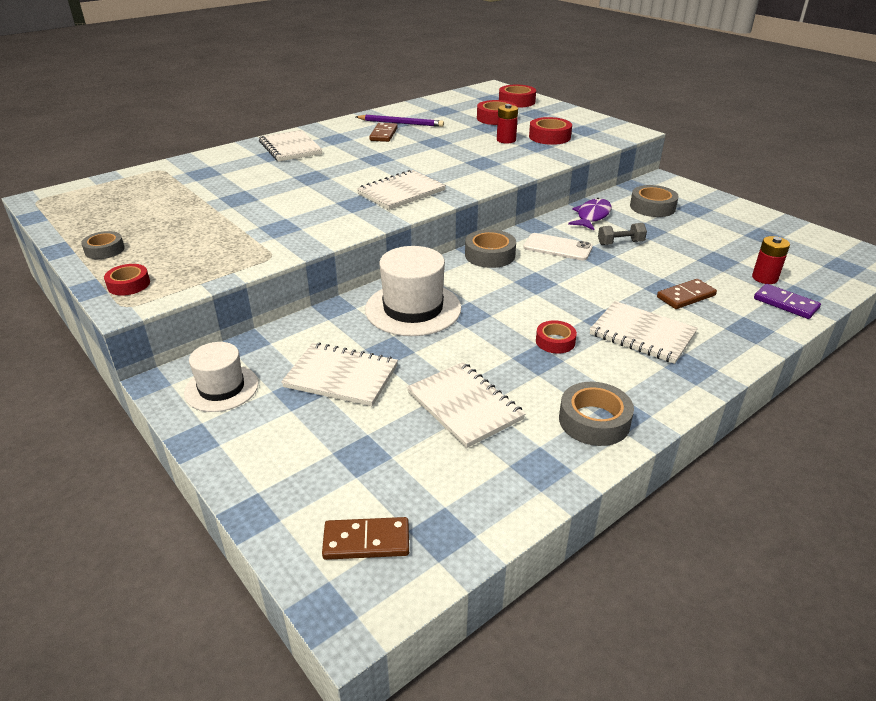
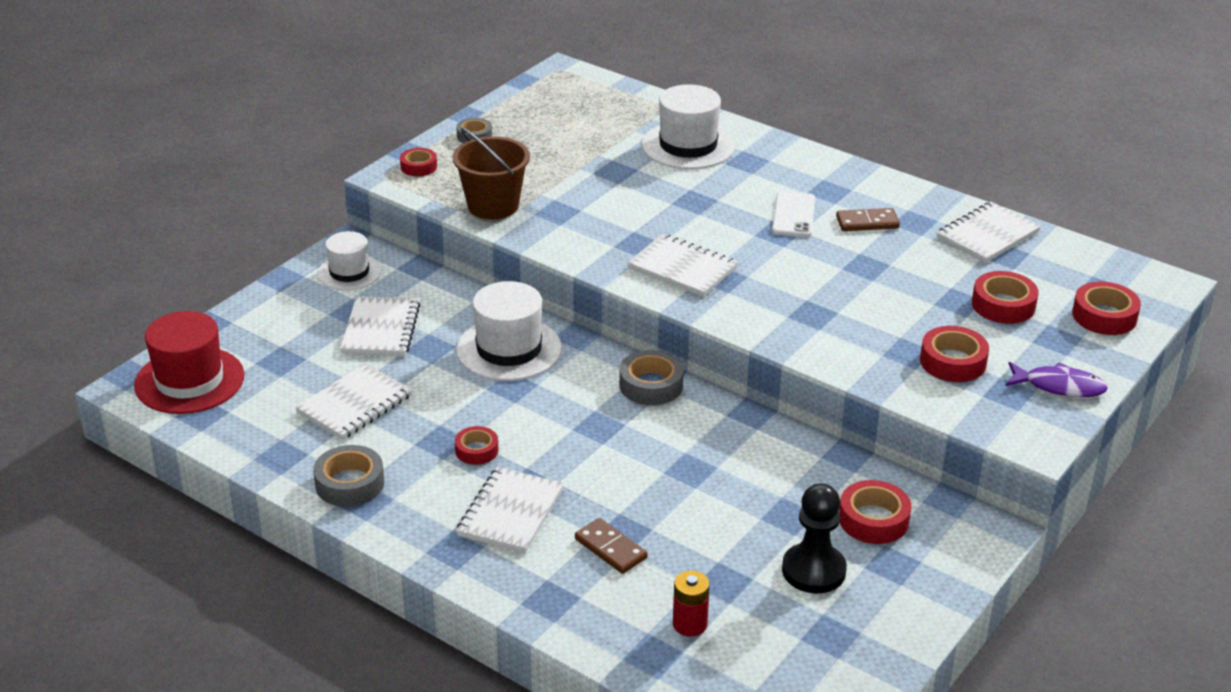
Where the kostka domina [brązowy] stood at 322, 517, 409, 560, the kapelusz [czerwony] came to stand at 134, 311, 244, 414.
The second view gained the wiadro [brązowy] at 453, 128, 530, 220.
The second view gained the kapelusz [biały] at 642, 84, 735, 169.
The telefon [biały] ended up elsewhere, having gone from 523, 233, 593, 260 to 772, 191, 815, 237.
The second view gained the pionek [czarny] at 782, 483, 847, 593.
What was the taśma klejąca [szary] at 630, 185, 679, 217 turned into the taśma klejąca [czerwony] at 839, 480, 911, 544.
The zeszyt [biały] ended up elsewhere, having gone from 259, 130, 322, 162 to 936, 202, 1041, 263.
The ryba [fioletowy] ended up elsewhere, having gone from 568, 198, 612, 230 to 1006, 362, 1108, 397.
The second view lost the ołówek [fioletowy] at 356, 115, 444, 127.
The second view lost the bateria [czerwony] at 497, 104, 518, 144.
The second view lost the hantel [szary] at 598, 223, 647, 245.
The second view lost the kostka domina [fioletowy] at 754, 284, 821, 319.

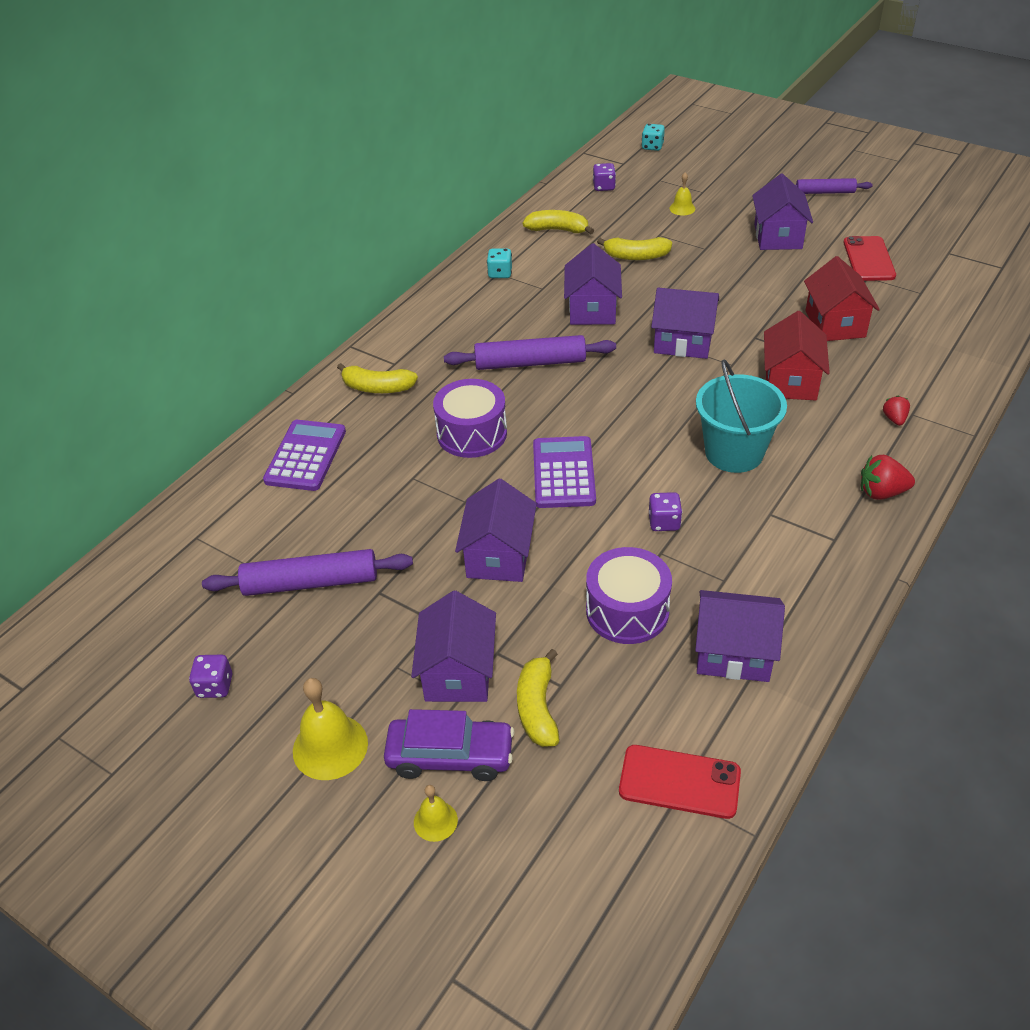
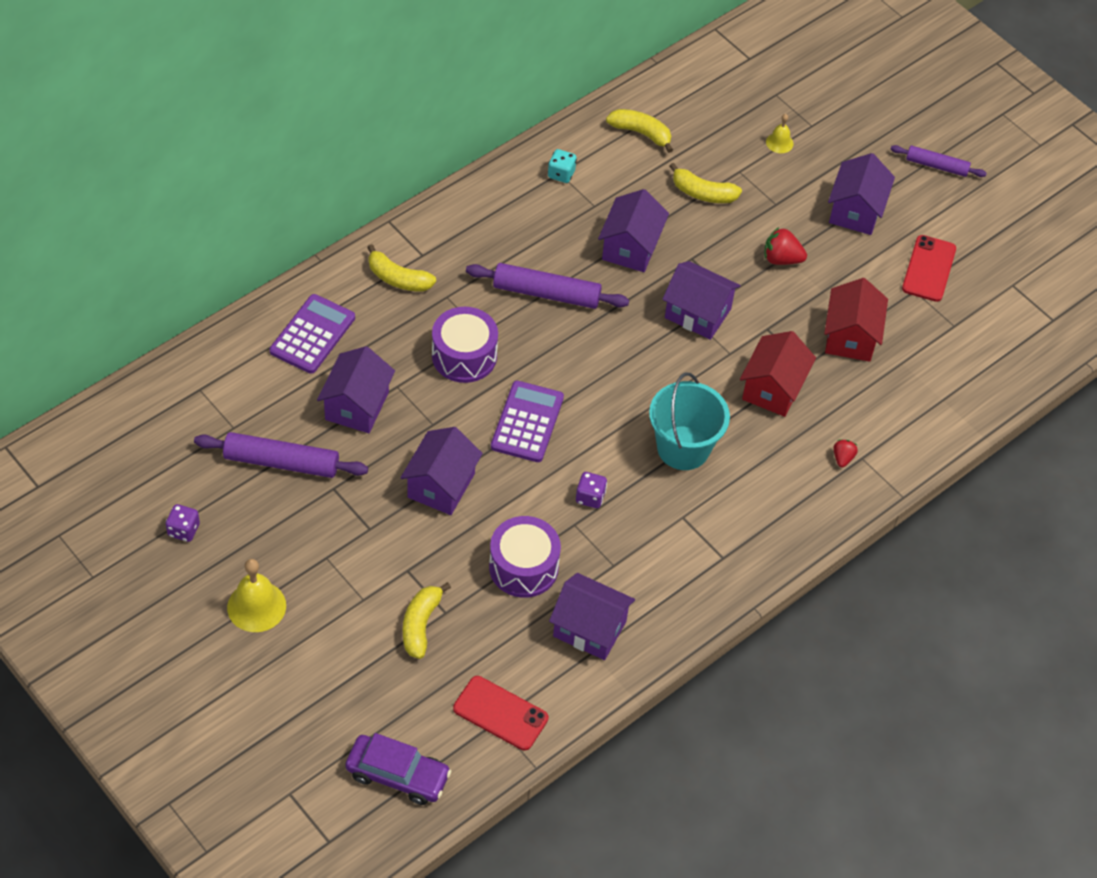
The domek [fioletowy] ended up elsewhere, having gone from 411, 591, 496, 702 to 317, 346, 395, 433.
The samochód [fioletowy] ended up elsewhere, having gone from 384, 709, 514, 781 to 345, 733, 451, 805.
The truskawka [czerwony] ended up elsewhere, having gone from 861, 455, 915, 500 to 765, 227, 807, 265.
The second view lost the dzwonek [żółty] at 414, 785, 458, 842.
The second view lost the kostka do gry [fioletowy] at 593, 163, 616, 191.
The second view lost the kostka do gry [turkusowy] at 641, 124, 665, 151.

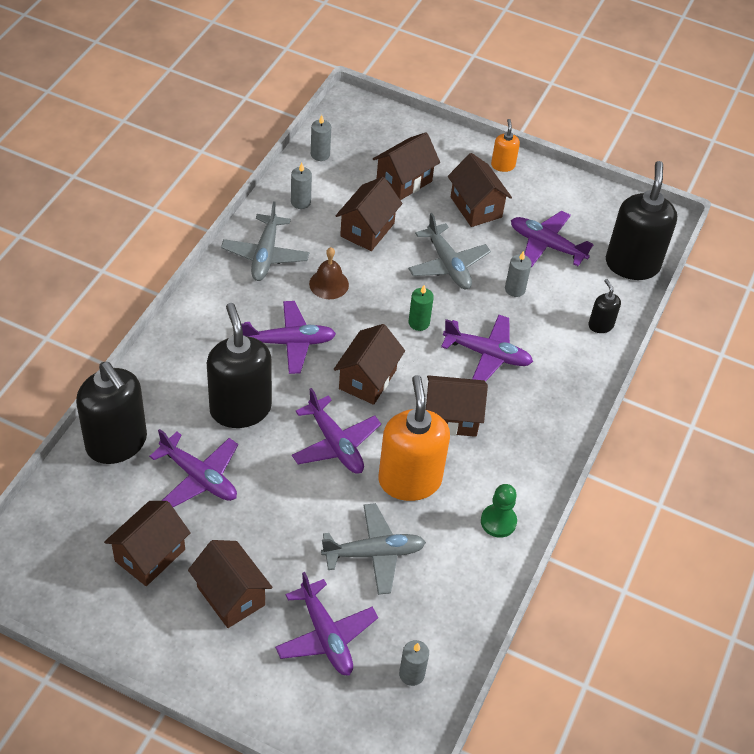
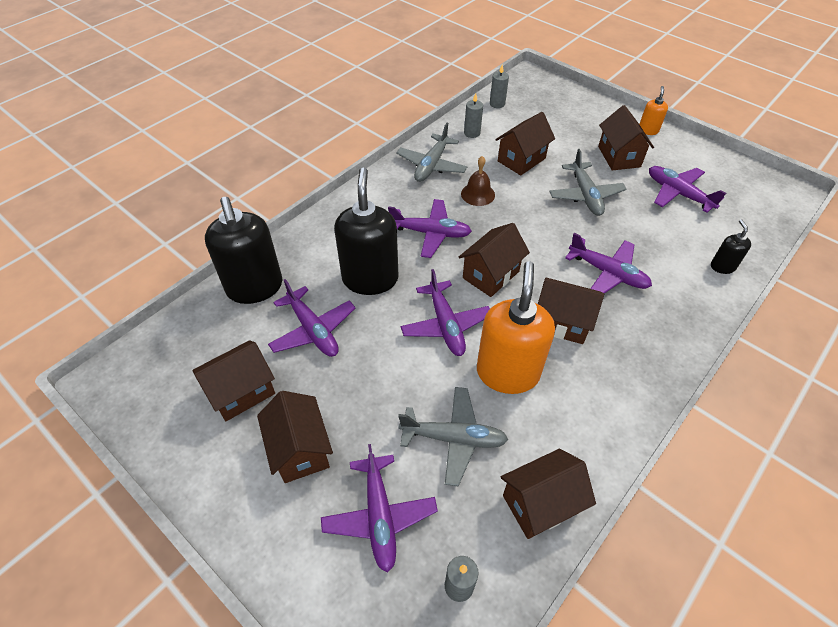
The domek [brązowy] ended up elsewhere, having gone from 373, 132, 440, 200 to 501, 449, 596, 539.
The second view lost the świeca [zielony] at 409, 285, 434, 331.
The second view lost the pionek [zielony] at 481, 484, 517, 538.
The second view lost the świeca [szary] at 505, 251, 532, 297.
The second view lost the dozownik mydła [czarny] at 606, 161, 677, 280.

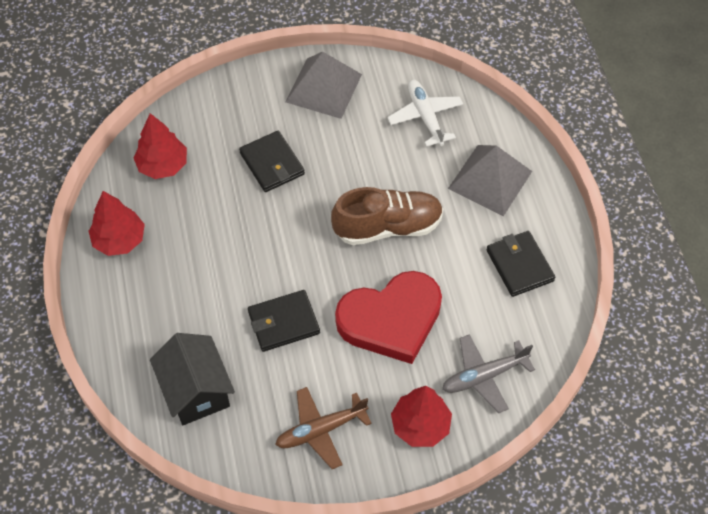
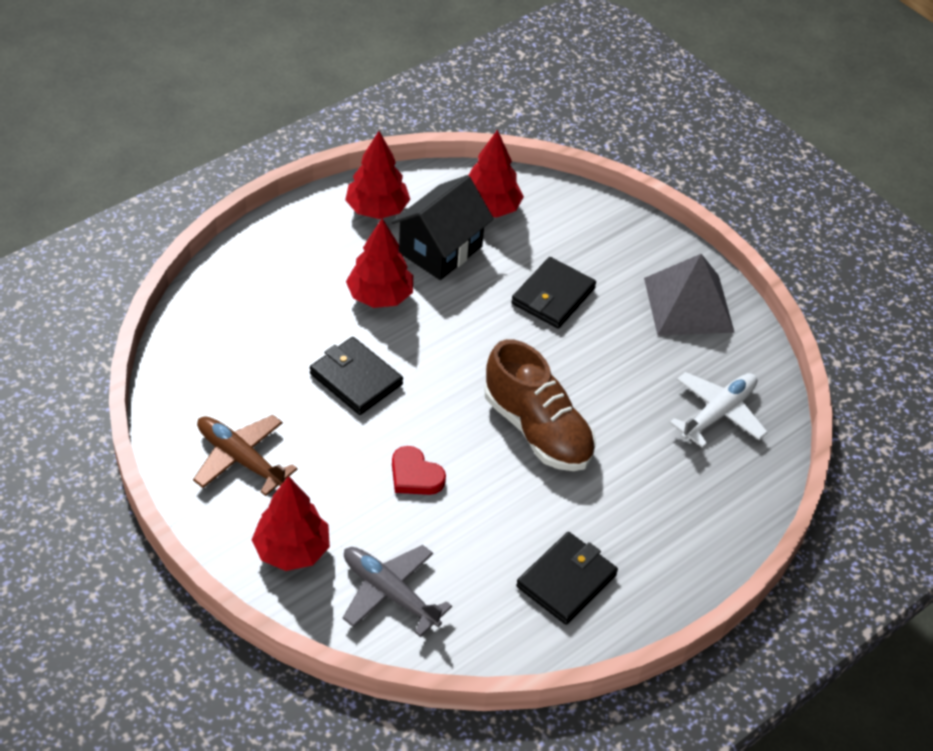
The second view gained the drzewko [czerwony] at 346, 218, 413, 308.
The domek [czarny] ended up elsewhere, having gone from 150, 333, 235, 425 to 391, 175, 494, 280.
The size of the serce [czerwony] at 335, 271, 442, 364 changed by a factor of 0.44.
The second view lost the piramida [szary] at 448, 145, 532, 216.

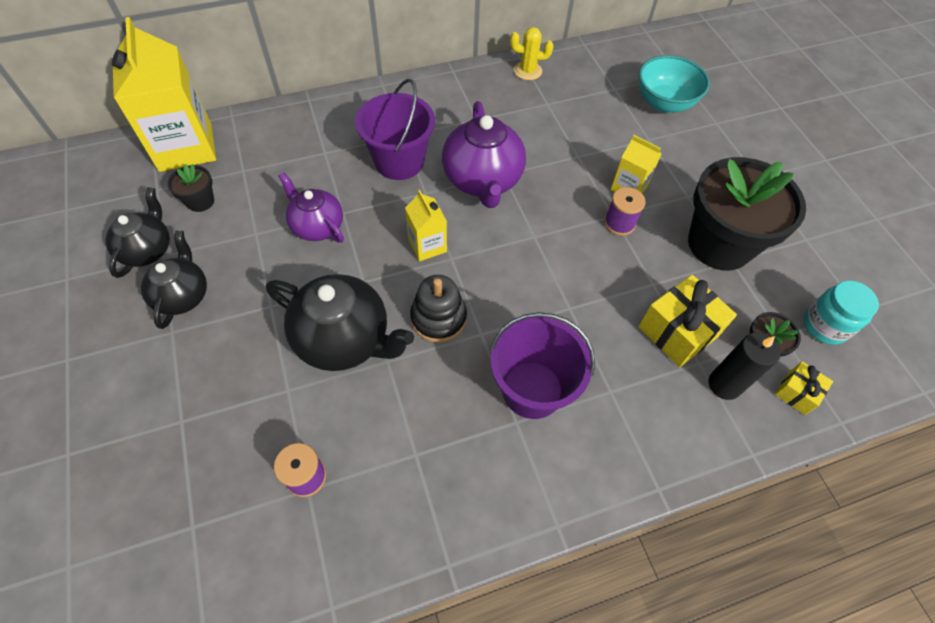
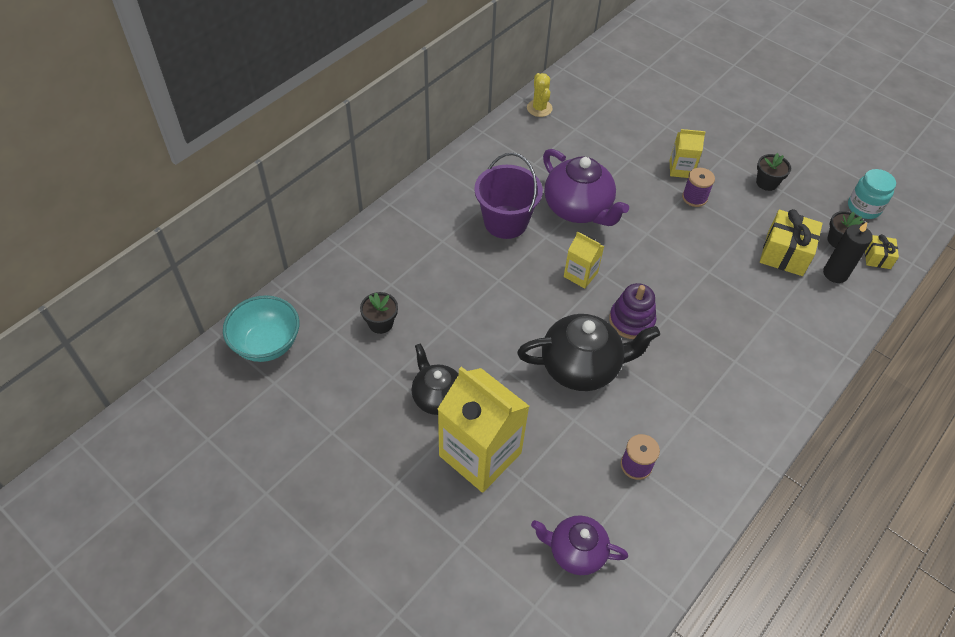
The miska [turkusowy] ended up elsewhere, having gone from 639, 55, 710, 113 to 223, 295, 299, 362.
The karton mleka [żółty] ended up elsewhere, having gone from 112, 17, 216, 172 to 438, 367, 529, 493.
The kaktus [żółty] at 510, 27, 553, 80 ended up facing another way, 75 degrees counterclockwise from before.
The imbryk [fioletowy] ended up elsewhere, having gone from 278, 172, 344, 243 to 531, 515, 628, 575.
What was the zabawka nakładanka [czarny] at 410, 275, 467, 343 turned into the zabawka nakładanka [fioletowy] at 609, 283, 656, 339.
The size of the doniczka [czarny] at 688, 157, 806, 270 changed by a factor of 0.43.
The second view lost the imbryk [czarny] at 105, 187, 170, 278.
The second view lost the wiadro [fioletowy] at 490, 312, 595, 419.

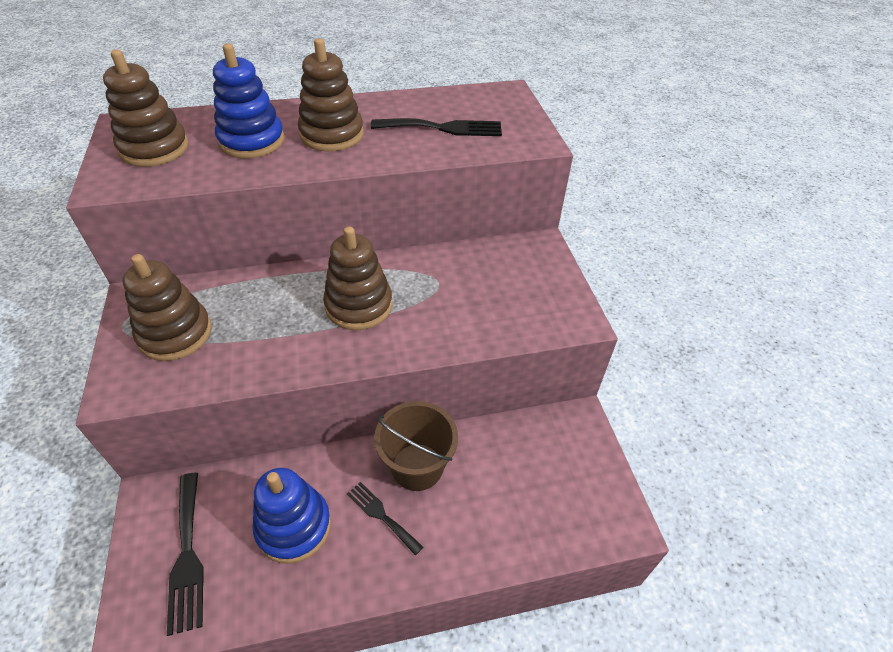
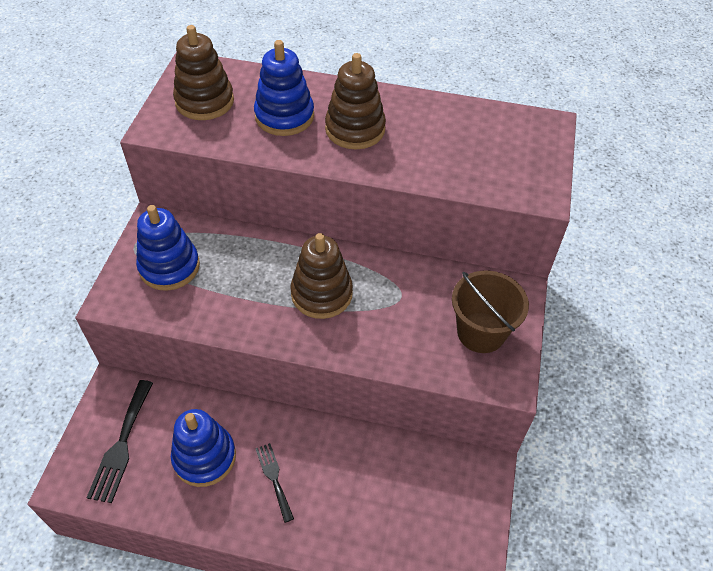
What was the zabawka nakładanka [brązowy] at 123, 254, 212, 361 turned into the zabawka nakładanka [niebieski] at 136, 205, 200, 291.
The wiadro [brązowy] ended up elsewhere, having gone from 374, 401, 458, 491 to 452, 271, 529, 353.
The second view lost the widelec [czarny] at 371, 118, 502, 136.

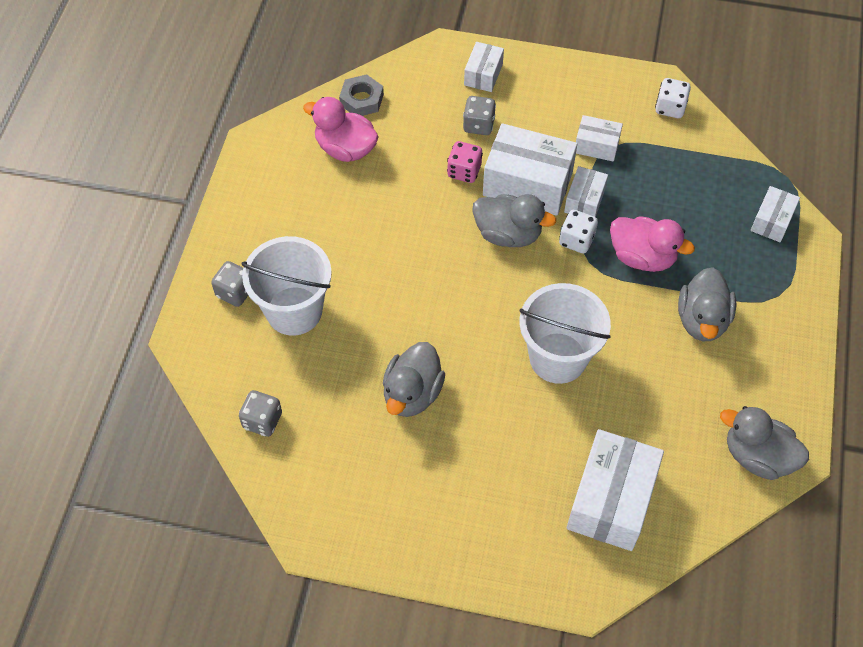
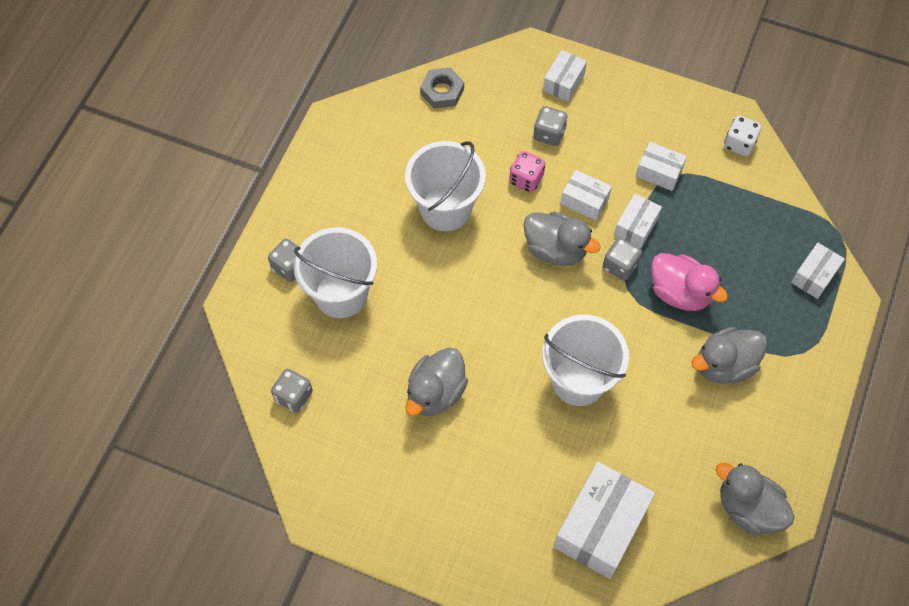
The second view gained the wiadro [biały] at 405, 141, 486, 231.
The size of the pudełko [biały] at 483, 123, 577, 216 changed by a factor of 0.53.
What was the kostka do gry [biały] at 559, 210, 598, 253 turned into the kostka do gry [szary] at 603, 237, 642, 281.
The kaczka [szary] at 678, 267, 736, 341 ended up facing another way, 45 degrees clockwise from before.
The second view lost the kaczka [różowy] at 303, 97, 378, 162.

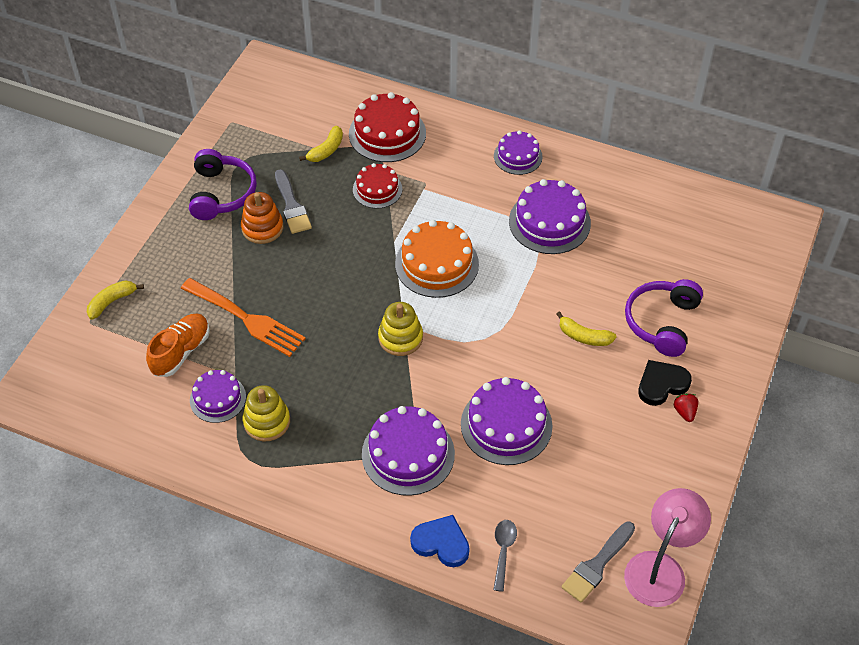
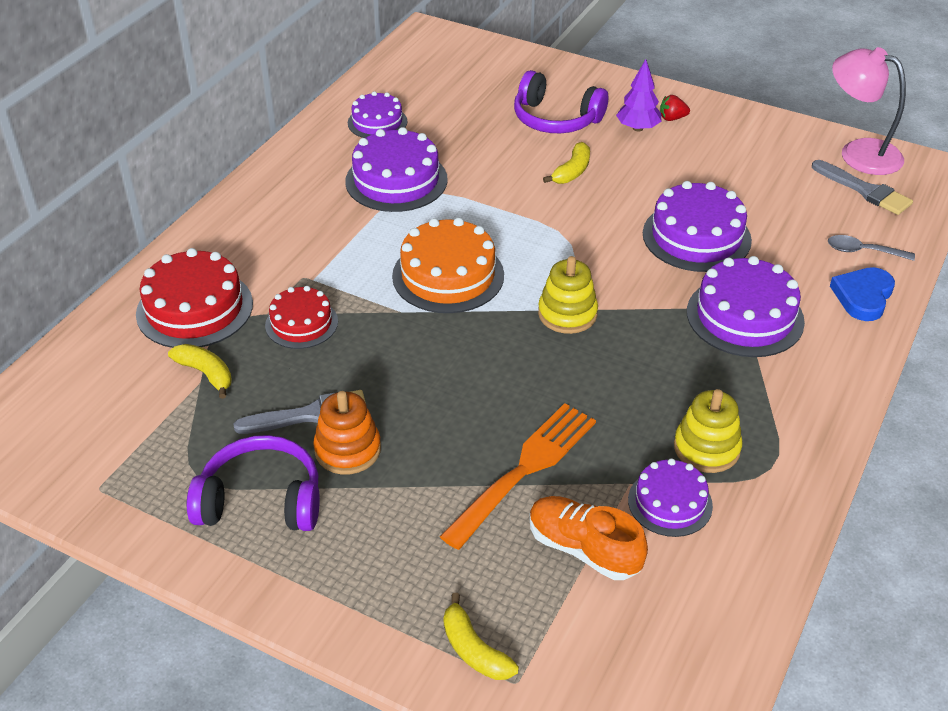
The tort [fioletowy] ended up elsewhere, having gone from 494, 130, 543, 175 to 348, 91, 407, 138.
Where the serce [czarny] stood at 638, 360, 692, 406, the drzewko [fioletowy] came to stand at 616, 59, 662, 132.

